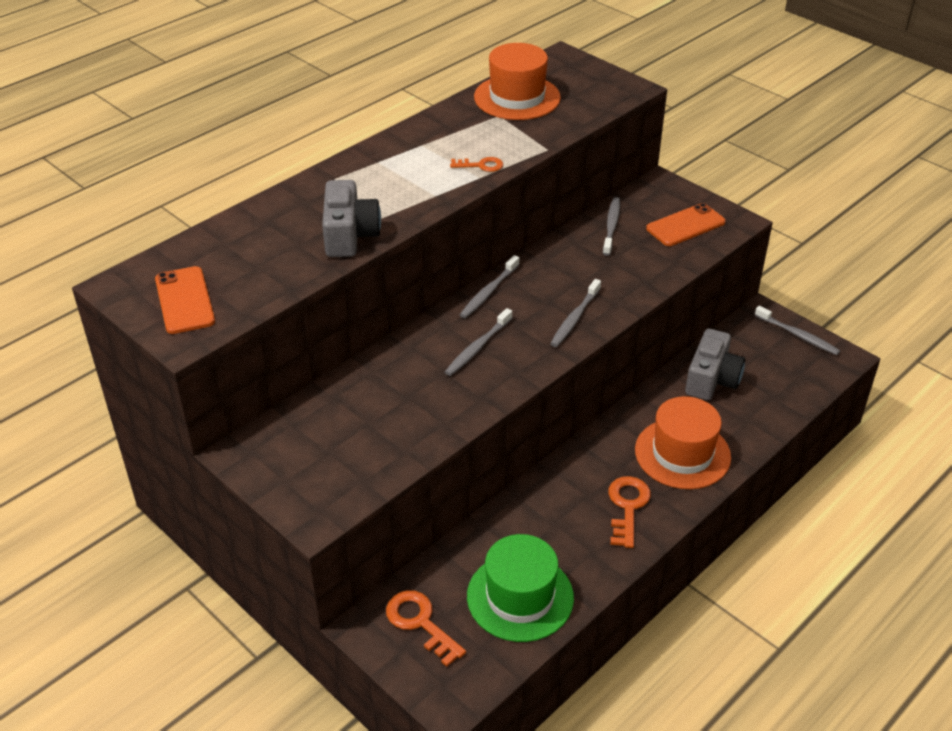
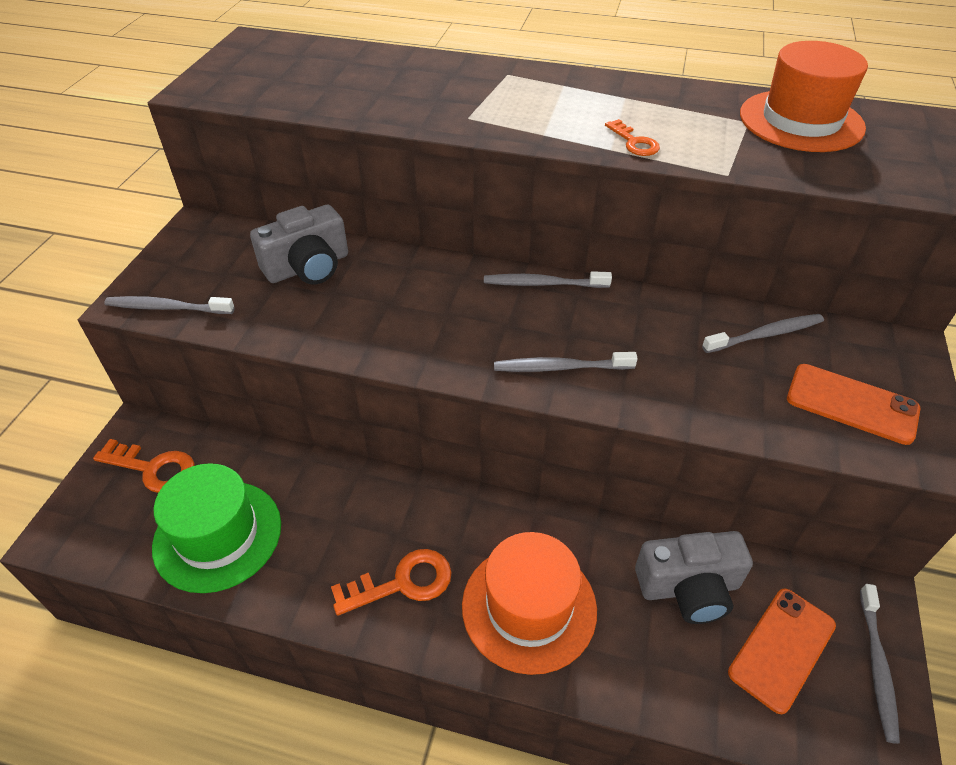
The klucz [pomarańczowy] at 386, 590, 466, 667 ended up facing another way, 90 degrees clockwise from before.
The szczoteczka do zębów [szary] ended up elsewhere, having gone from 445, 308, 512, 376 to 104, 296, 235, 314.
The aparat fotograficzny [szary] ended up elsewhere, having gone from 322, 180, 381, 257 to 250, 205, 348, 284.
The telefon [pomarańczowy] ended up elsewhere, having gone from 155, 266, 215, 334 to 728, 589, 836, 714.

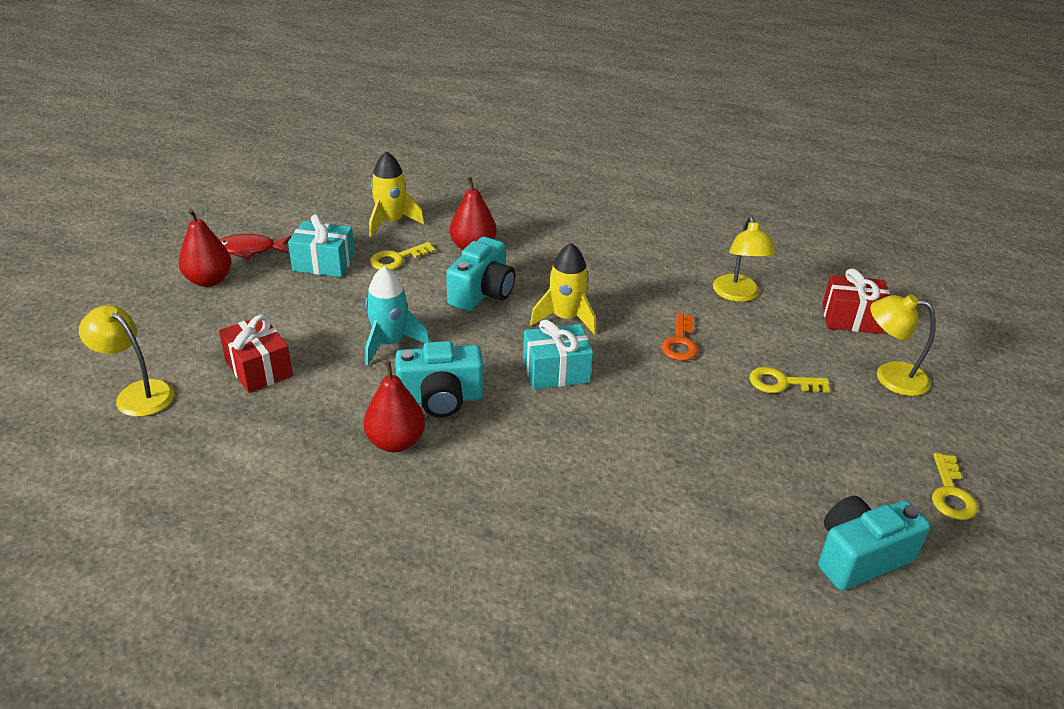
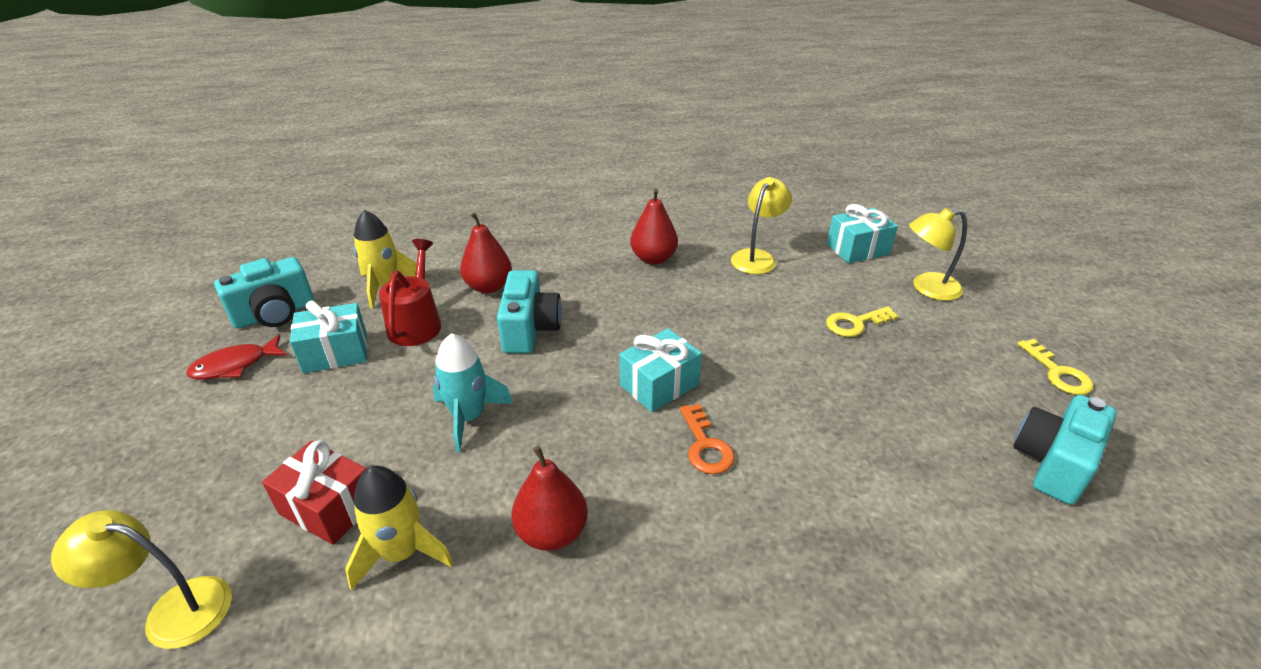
The aparat fotograficzny [turkusowy] ended up elsewhere, having gone from 395, 341, 483, 417 to 214, 257, 314, 329.
The rakieta [żółty] ended up elsewhere, having gone from 530, 243, 597, 335 to 345, 466, 454, 591.
Where the klucz [żółty] stood at 370, 242, 436, 270, the konewka [czerwony] came to stand at 379, 239, 441, 346.
The gruszka [czerwony] ended up elsewhere, having gone from 179, 209, 231, 287 to 630, 188, 678, 265.
The klucz [pomarańczowy] ended up elsewhere, having gone from 661, 313, 698, 361 to 680, 404, 735, 474.
The lampka [żółty] at 713, 216, 776, 302 ended up facing another way, 120 degrees counterclockwise from before.
What was the prezent [czerwony] at 822, 269, 890, 334 turned into the prezent [turkusowy] at 827, 204, 898, 263.

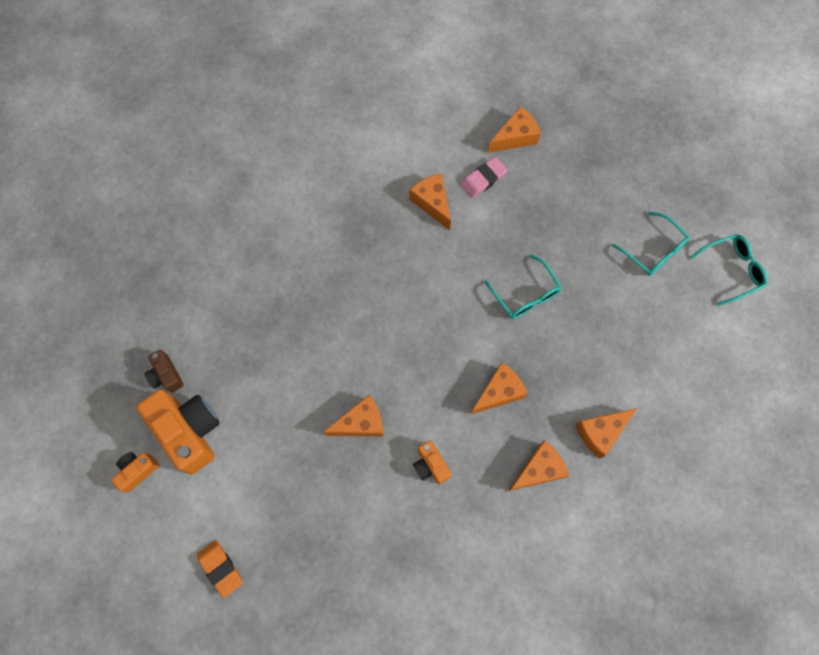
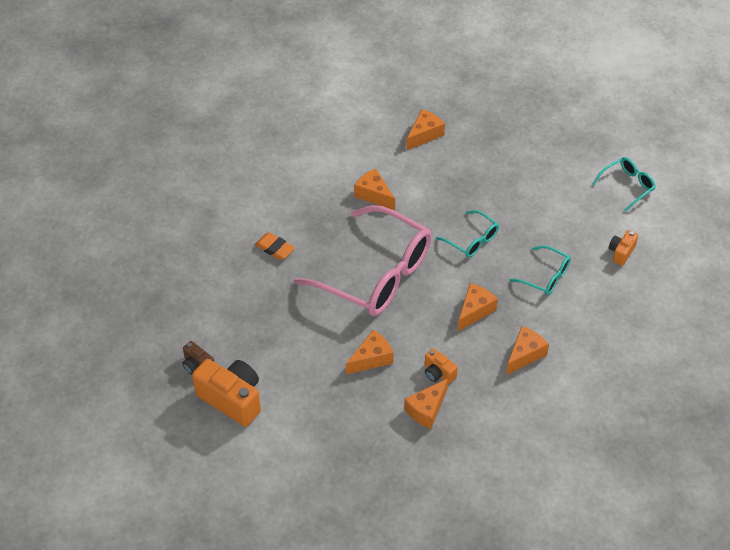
The gumka do mazania [pomarańczowy] ended up elsewhere, having gone from 197, 540, 242, 598 to 255, 232, 295, 260.
The second view gained the okulary [różowy] at 294, 205, 431, 316.
The ser [pomarańczowy] ended up elsewhere, having gone from 576, 408, 637, 459 to 404, 379, 448, 429.
The okulary [turkusowy] ended up elsewhere, having gone from 612, 212, 690, 276 to 510, 245, 571, 295.
The aparat fotograficzny [pomarańczowy] ended up elsewhere, having gone from 112, 452, 159, 492 to 609, 230, 638, 266.
The second view lost the gumka do mazania [różowy] at 461, 157, 508, 198.

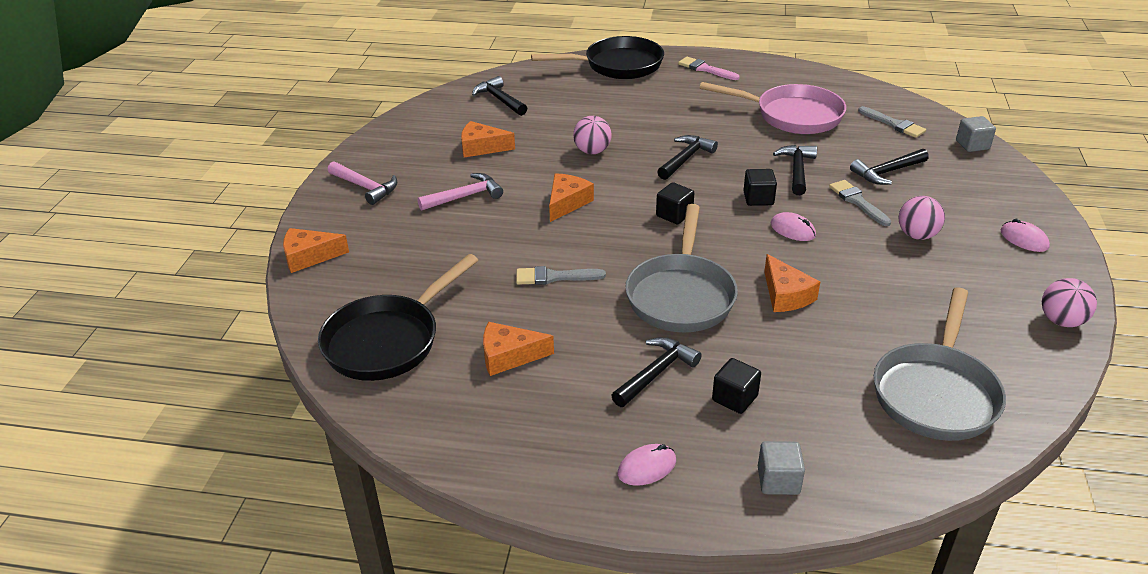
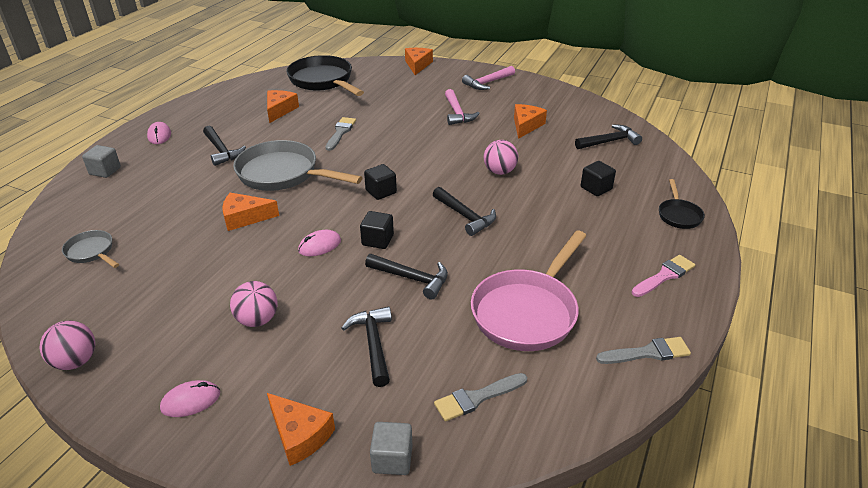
The size of the patelnia [szary] at 874, 287, 1006, 441 changed by a factor of 0.50.
The ser [pomarańczowy] ended up elsewhere, having gone from 549, 173, 594, 222 to 267, 393, 335, 466.
The sześcian [czarny] ended up elsewhere, having gone from 712, 358, 761, 414 to 581, 161, 616, 196.
The pędzel [szary] ended up elsewhere, having gone from 829, 180, 891, 226 to 596, 337, 691, 364.
The size of the patelnia [czarny] at 531, 36, 664, 79 changed by a factor of 0.50.

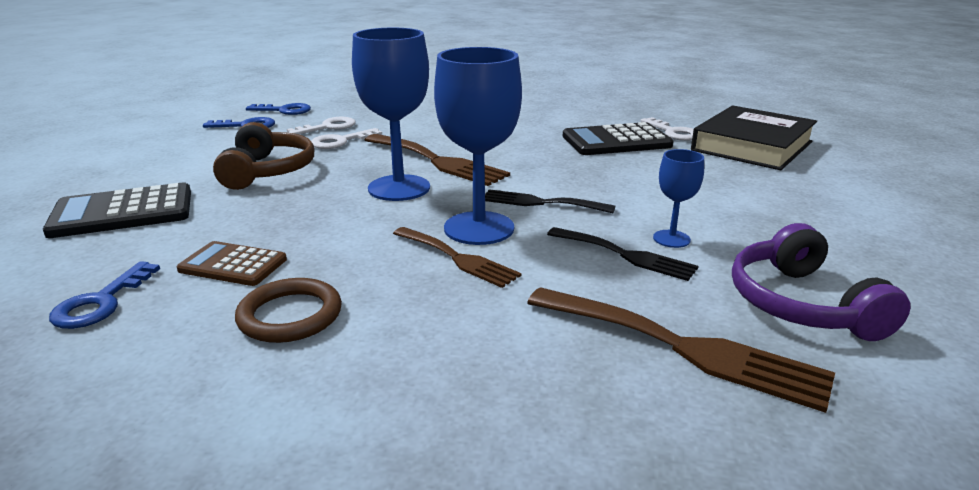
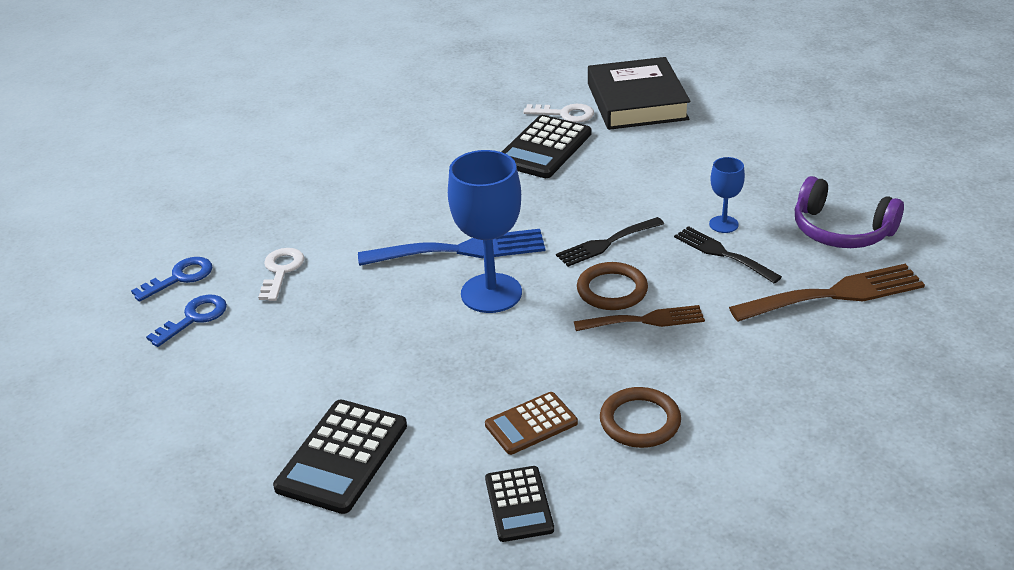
What was the widelec [brązowy] at 365, 134, 510, 186 turned into the widelec [niebieski] at 358, 229, 545, 266.
Where the klucz [niebieski] stood at 49, 261, 160, 329, the kalkulator [czarny] came to stand at 485, 466, 554, 542.
Where the kielich [niebieski] stood at 434, 47, 522, 245, the pierścień [brązowy] came to stand at 577, 262, 648, 310.
The widelec [czarny] at 547, 227, 698, 281 ended up facing another way, 120 degrees counterclockwise from before.
The second view lost the słuchawki [brązowy] at 213, 122, 314, 190.
The second view lost the klucz [biały] at 311, 128, 382, 149.

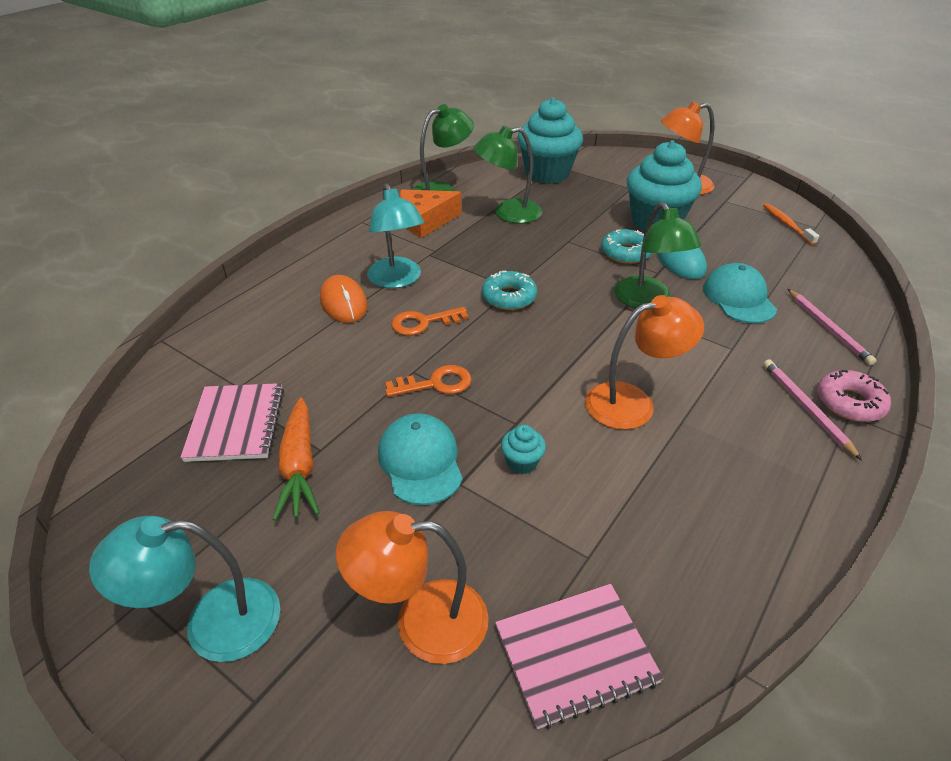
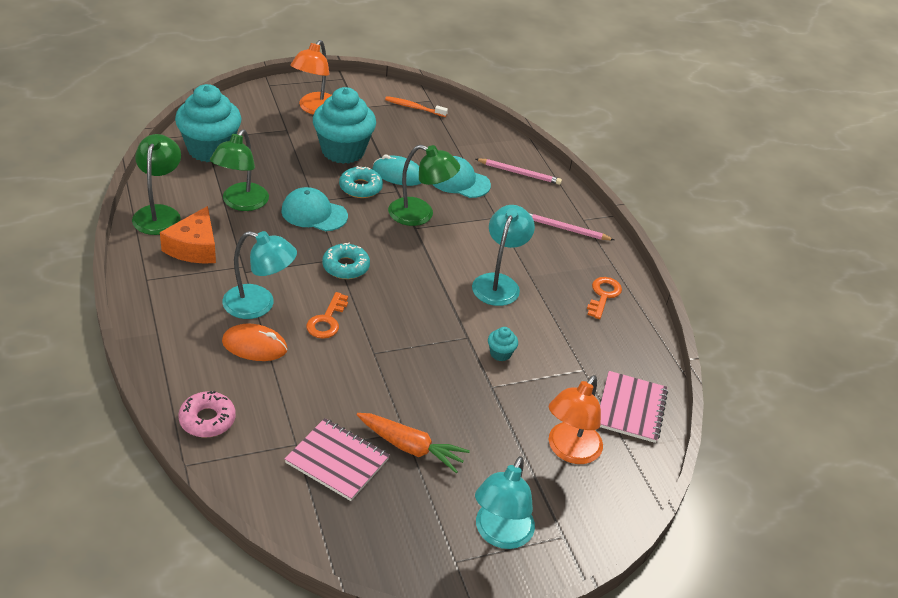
The donut [różowy] ended up elsewhere, having gone from 817, 370, 891, 422 to 178, 391, 236, 437.
The czapka [turkusowy] ended up elsewhere, having gone from 378, 413, 463, 505 to 281, 187, 348, 231.
What was the lampka [pomarańczowy] at 585, 295, 704, 430 turned into the lampka [turkusowy] at 472, 205, 535, 306.
The klucz [pomarańczowy] ended up elsewhere, having gone from 385, 365, 472, 397 to 587, 277, 622, 319.

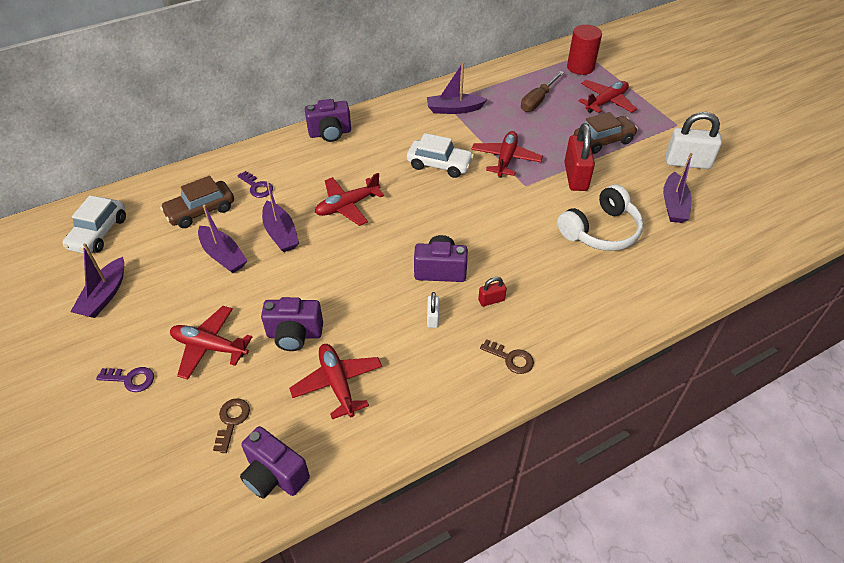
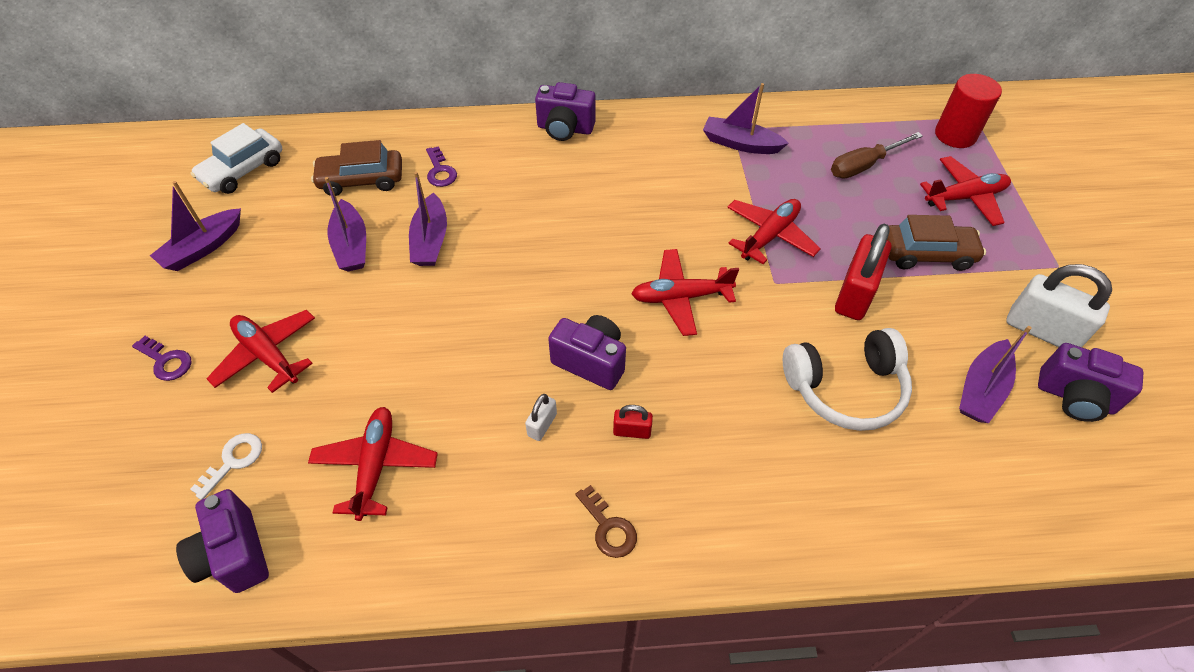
What was the klucz [brązowy] at 213, 398, 250, 453 turned into the klucz [biały] at 190, 433, 262, 500.
The samolot [czerwony] ended up elsewhere, having gone from 315, 173, 384, 226 to 632, 249, 739, 336.
The aparat fotograficzny [fioletowy] ended up elsewhere, having gone from 261, 297, 323, 351 to 1038, 343, 1144, 422.
The second view lost the samochód [biały] at 407, 133, 474, 178.

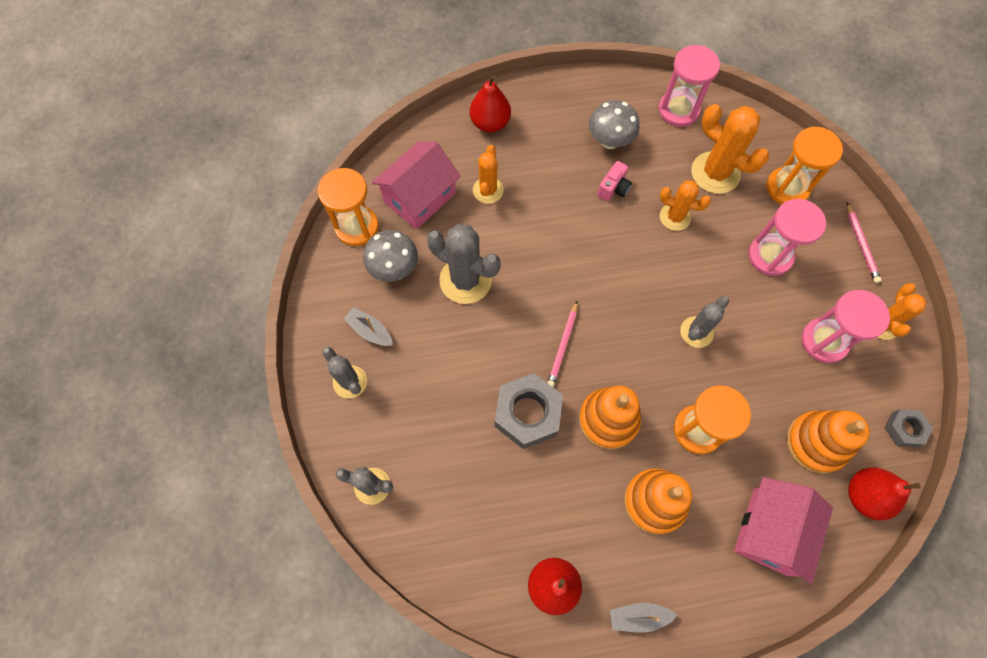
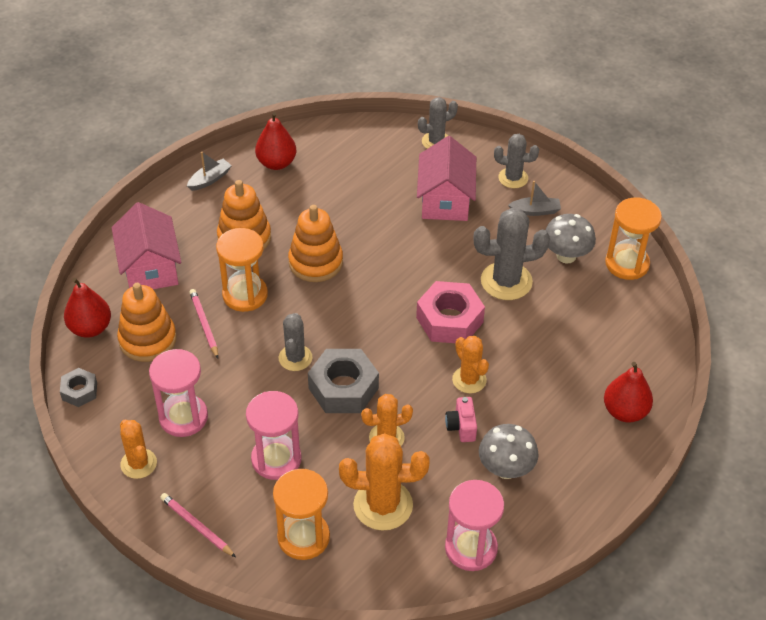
The ołówek [różowy] ended up elsewhere, having gone from 548, 301, 578, 387 to 189, 289, 218, 359.
The nakrętka [szary] ended up elsewhere, having gone from 495, 373, 563, 449 to 308, 349, 379, 413.
The second view gained the nakrętka [różowy] at 416, 281, 485, 343.
The domek [różowy] ended up elsewhere, having gone from 372, 142, 461, 230 to 417, 136, 476, 221.
The kaktus [pomarańczowy] ended up elsewhere, having gone from 473, 145, 504, 204 to 452, 336, 489, 393.

